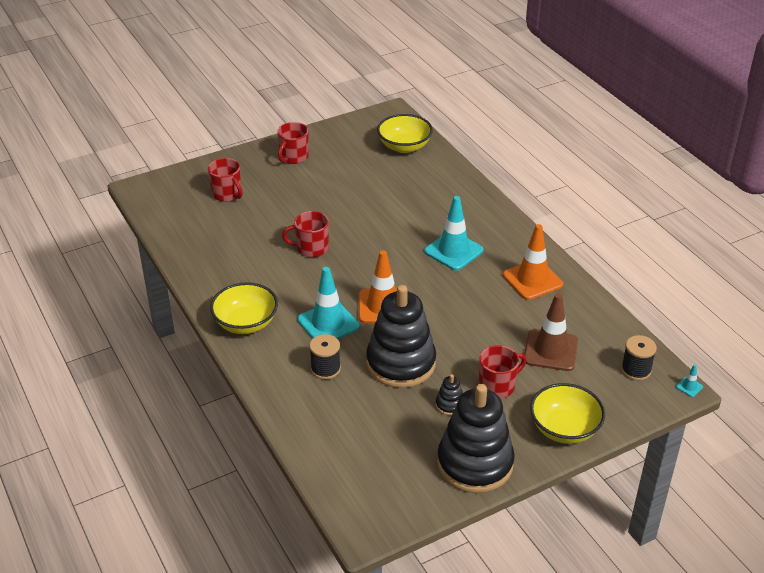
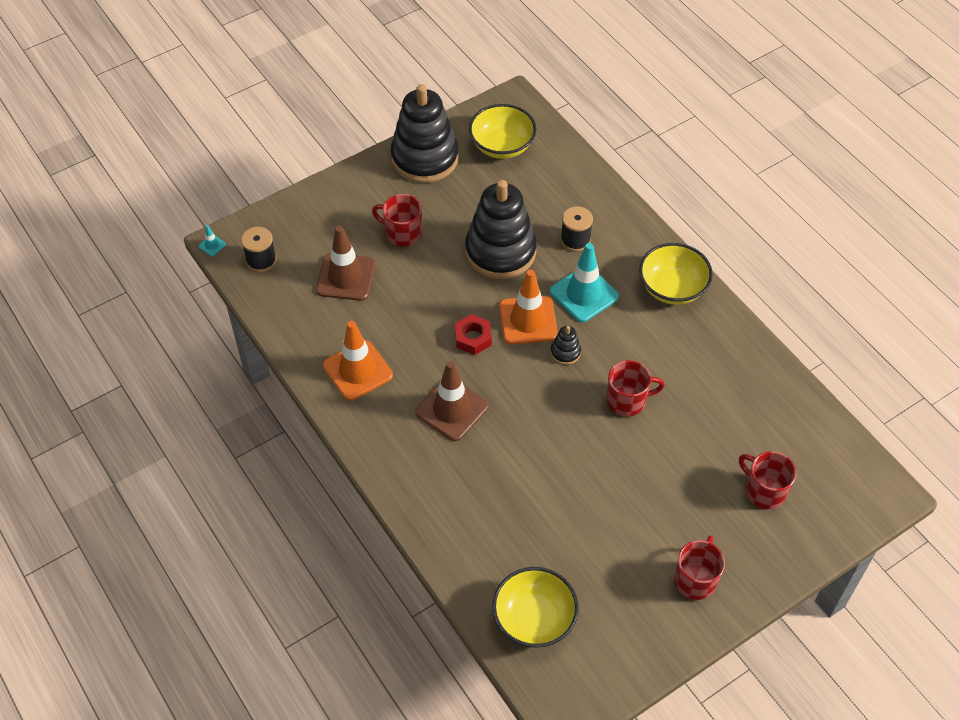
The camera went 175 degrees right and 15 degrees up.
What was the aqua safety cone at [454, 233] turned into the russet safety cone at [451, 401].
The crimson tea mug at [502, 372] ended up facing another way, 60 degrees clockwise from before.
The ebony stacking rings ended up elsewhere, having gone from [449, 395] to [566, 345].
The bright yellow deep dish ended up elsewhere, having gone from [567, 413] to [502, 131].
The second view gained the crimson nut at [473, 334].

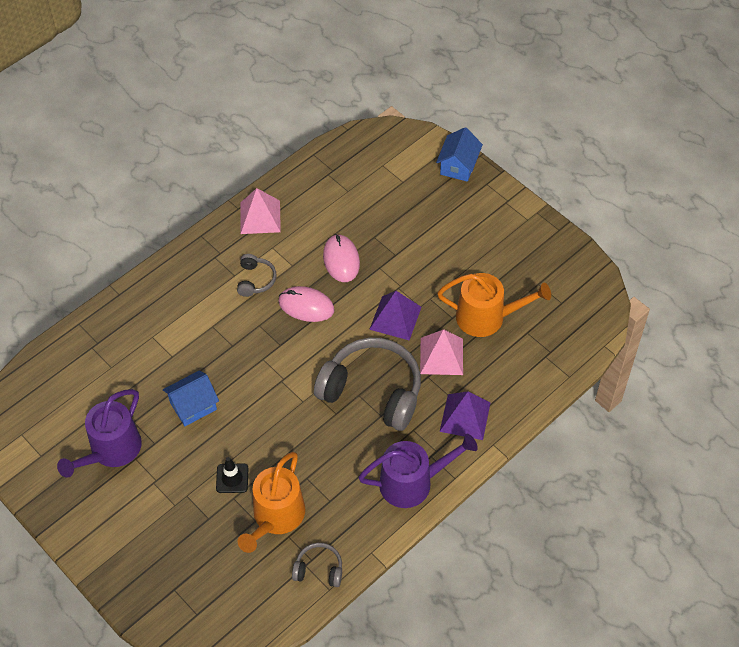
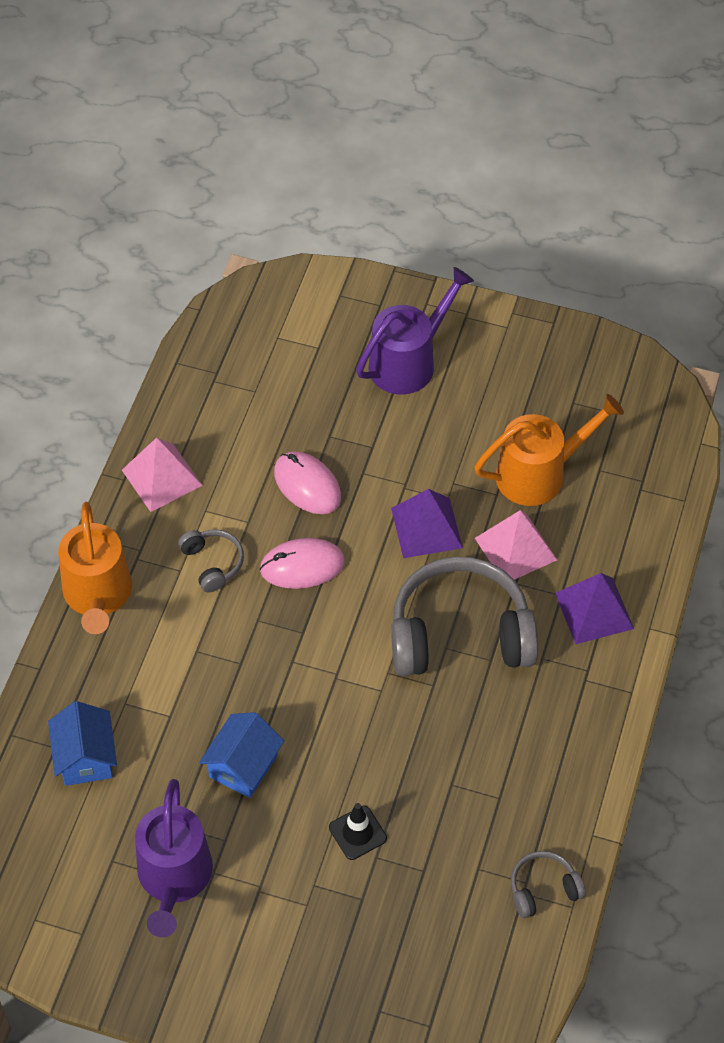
The camera went 30 degrees left and 0 degrees up.
The royal blue toy house ended up elsewhere, having gone from [459, 155] to [82, 743].
The violet watering pot ended up elsewhere, having gone from [418, 471] to [415, 331].
The orange watering pot ended up elsewhere, having gone from [271, 502] to [95, 568].

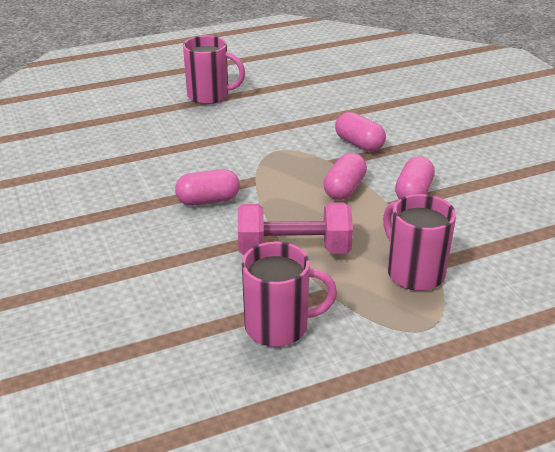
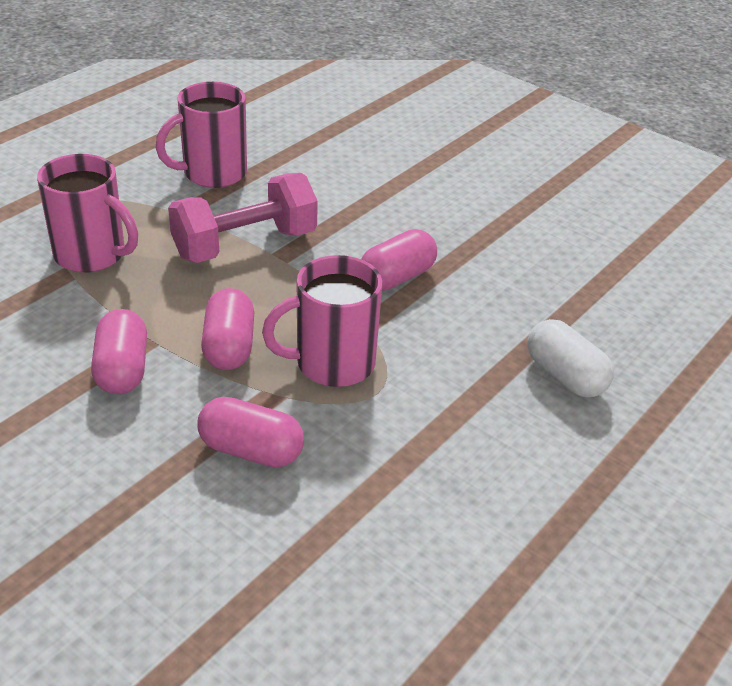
The camera went 150 degrees right and 5 degrees up.
The rose-pink tea mug ended up elsewhere, having gone from [214, 70] to [322, 321].
The second view gained the snow-white pill shape at [570, 358].

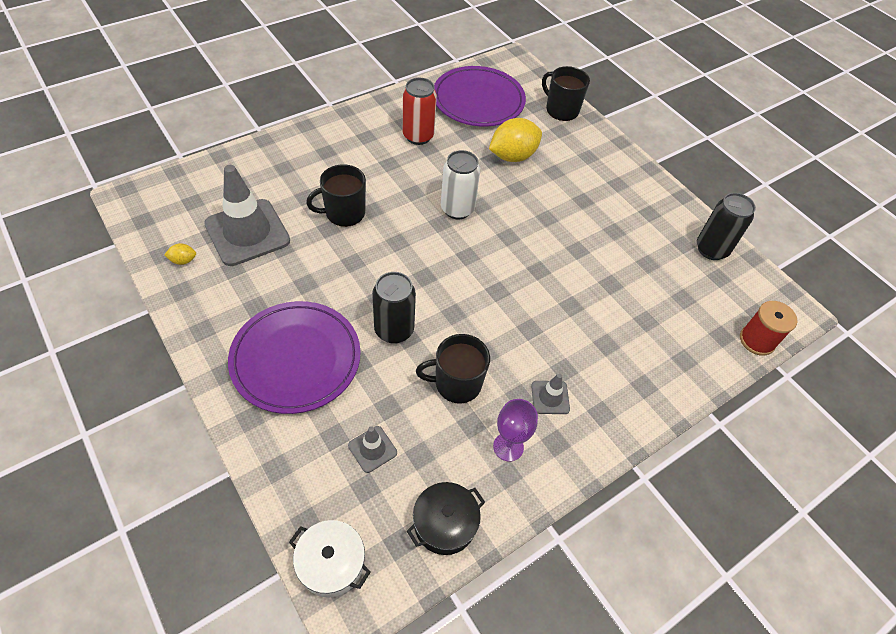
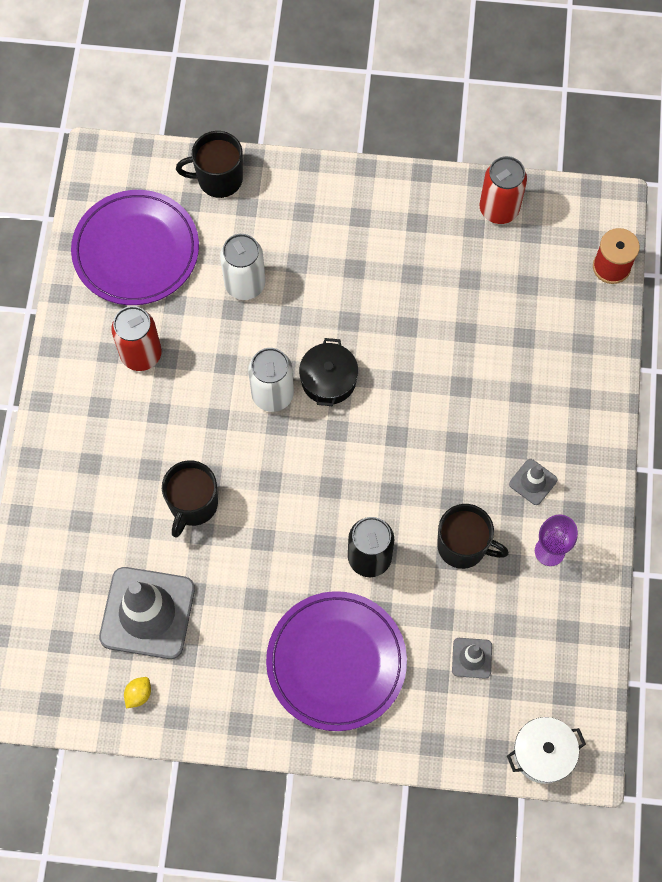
The camera went 45 degrees left and 15 degrees up.
Where the bright yellow lemon stood at [515, 140], the snow-white soda can came to stand at [243, 267].
What was the ebony soda can at [726, 226] turned into the crimson soda can at [503, 190].
The ebony tea mug at [453, 369] ended up facing another way, 105 degrees counterclockwise from before.
The ebony cooking pot ended up elsewhere, having gone from [446, 518] to [328, 372].

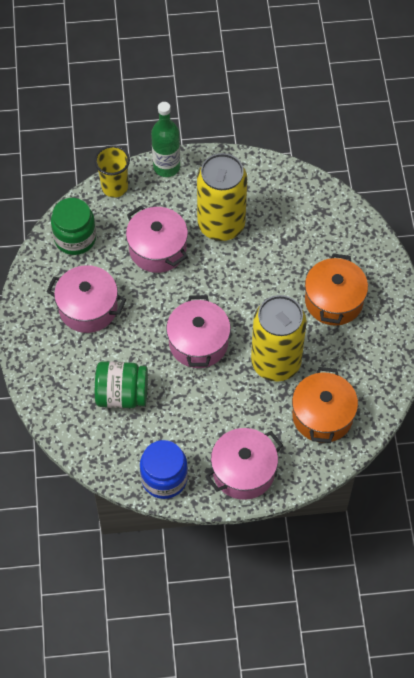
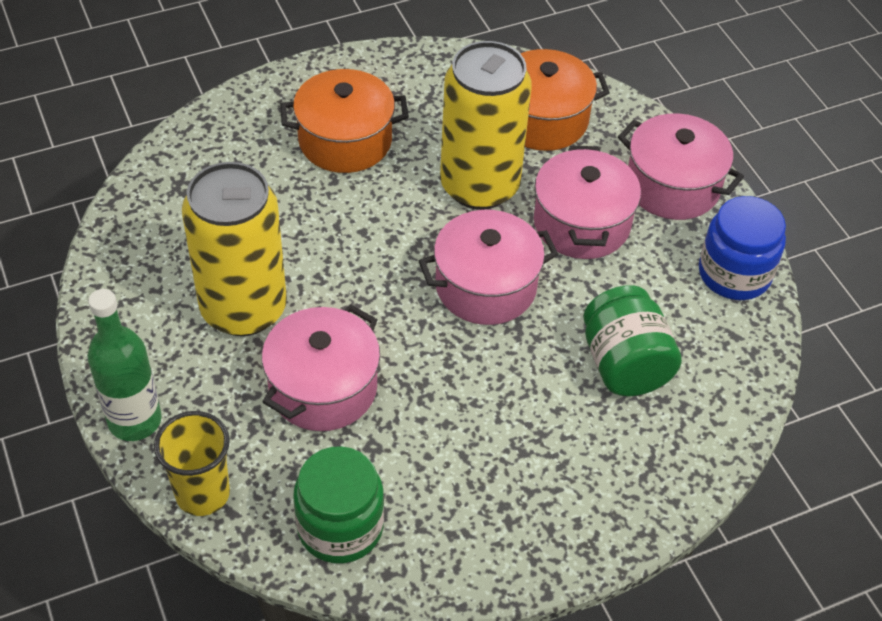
The camera went 110 degrees left and 10 degrees down.
The rose-pink cooking pot ended up elsewhere, having gone from [86, 299] to [587, 202].

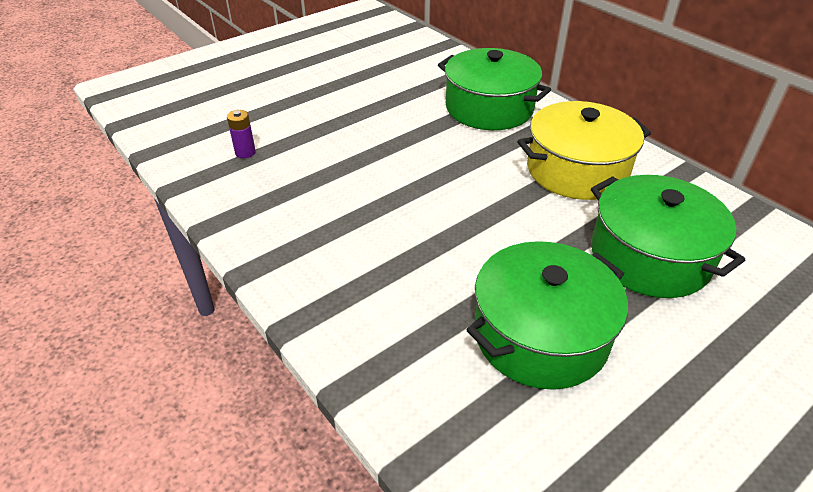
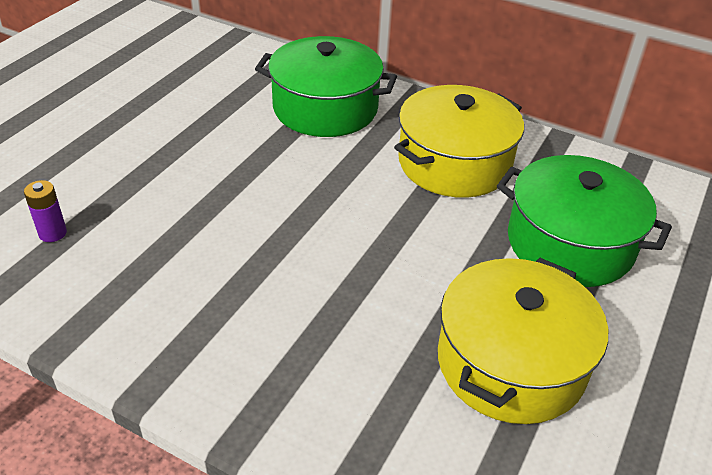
The camera went 25 degrees left and 0 degrees up.
What was the emerald cooking pot at [547, 315] turned into the bright yellow cooking pot at [523, 341].

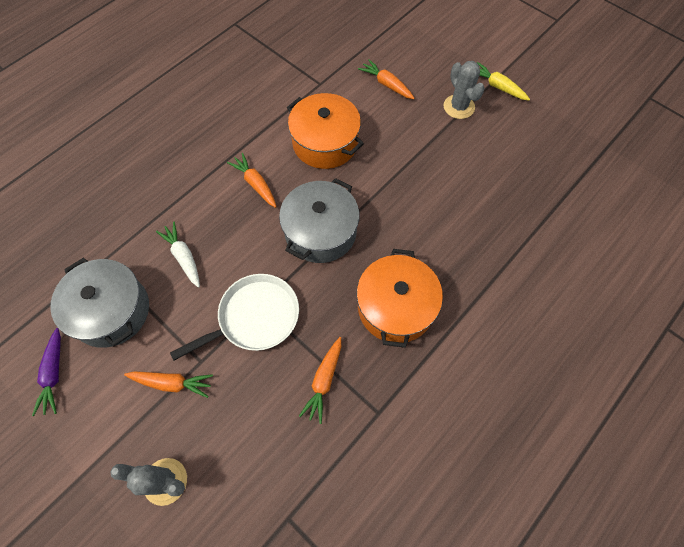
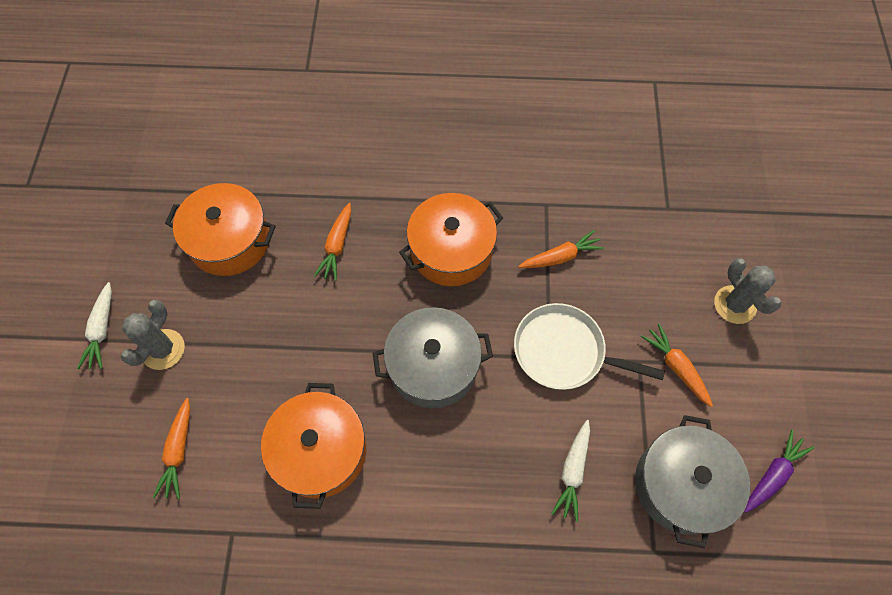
The camera went 130 degrees left and 0 degrees up.
What was the bright yellow carrot at [503, 81] turned into the snow-white carrot at [94, 325].
The orange carrot ended up elsewhere, having gone from [252, 180] to [332, 242].
The second view gained the orange cooking pot at [220, 229].

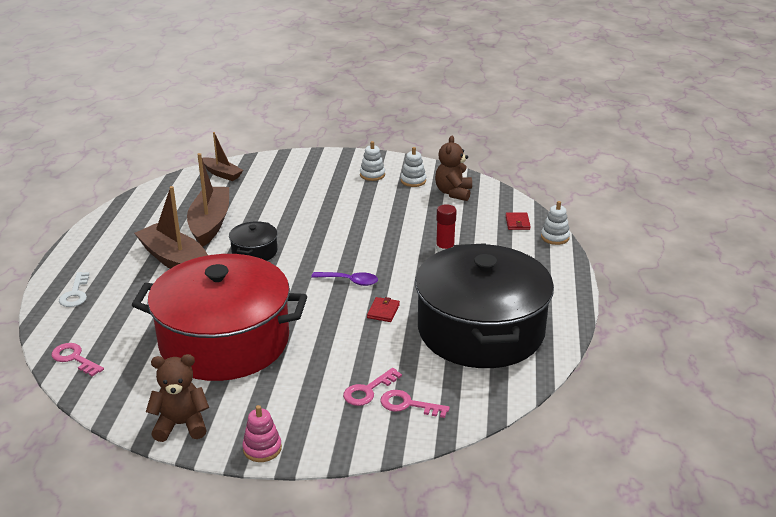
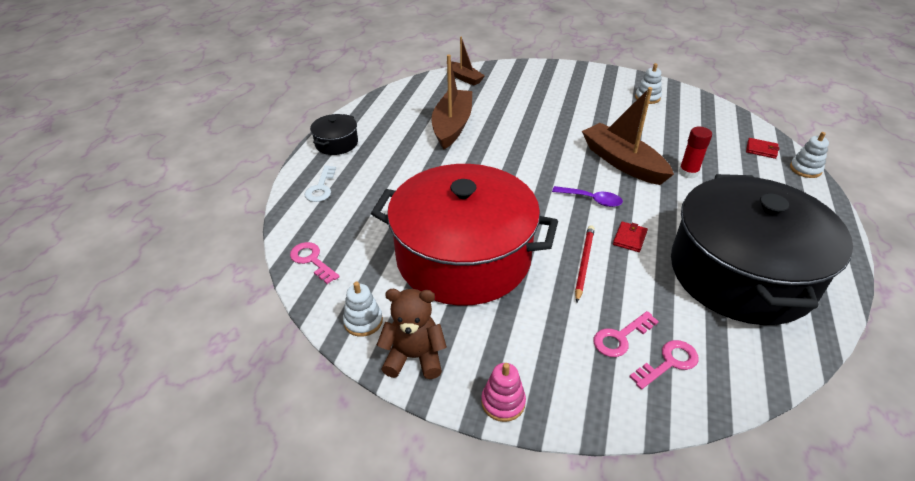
The camera went 10 degrees right and 10 degrees up.
The second view lost the russet teddy bear at [453, 168].
The snow-white stacking rings ended up elsewhere, having gone from [372, 161] to [363, 309].
The russet toy boat ended up elsewhere, having gone from [171, 227] to [628, 136].
The crimson wallet at [518, 221] ended up facing another way, 75 degrees counterclockwise from before.
The ebony cooking pot ended up elsewhere, having gone from [253, 241] to [334, 134].
The rose-pink door key at [415, 404] ended up facing another way, 120 degrees clockwise from before.
The second view gained the crimson wooden pencil at [585, 264].

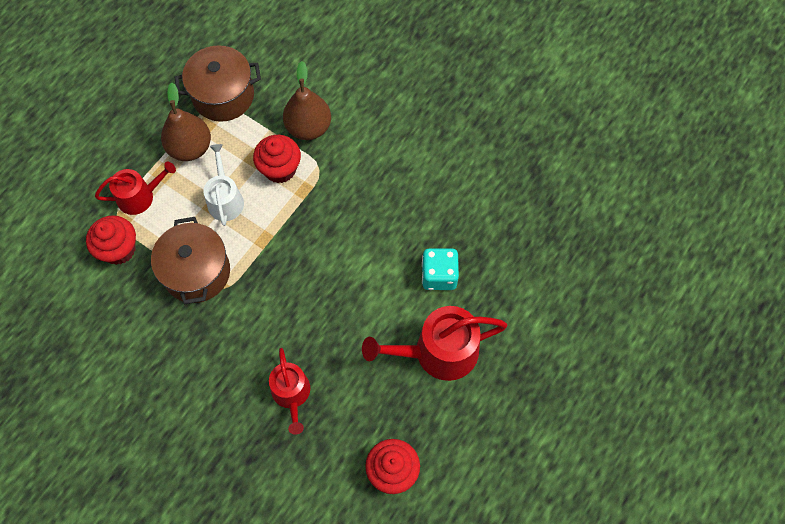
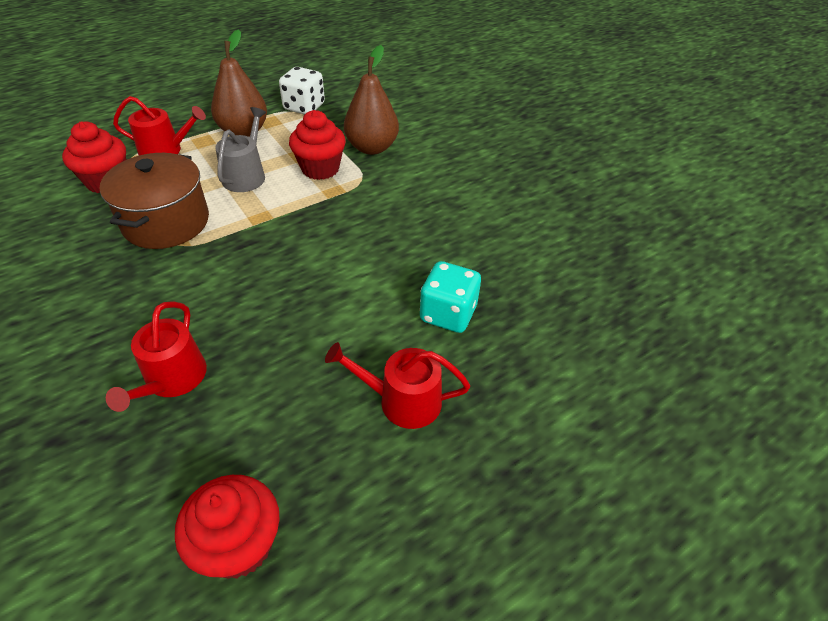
The camera went 20 degrees right and 20 degrees down.
Where the russet cooking pot stood at [217, 83], the snow-white dice came to stand at [302, 91].
What was the snow-white watering pot at [223, 185] turned into the ash-grey watering pot at [240, 149].
The size of the crimson watering pot at [434, 343] changed by a factor of 0.62.

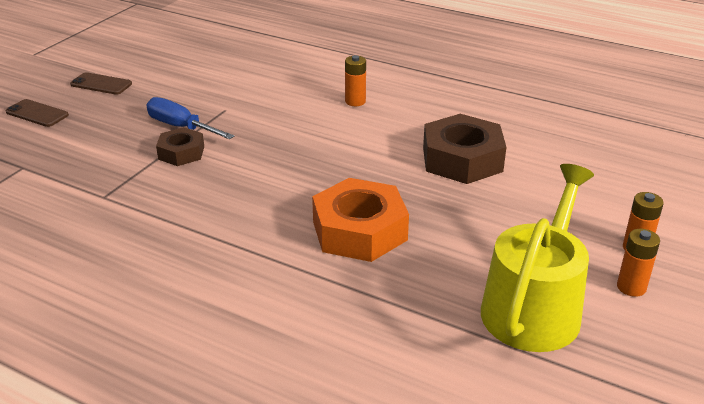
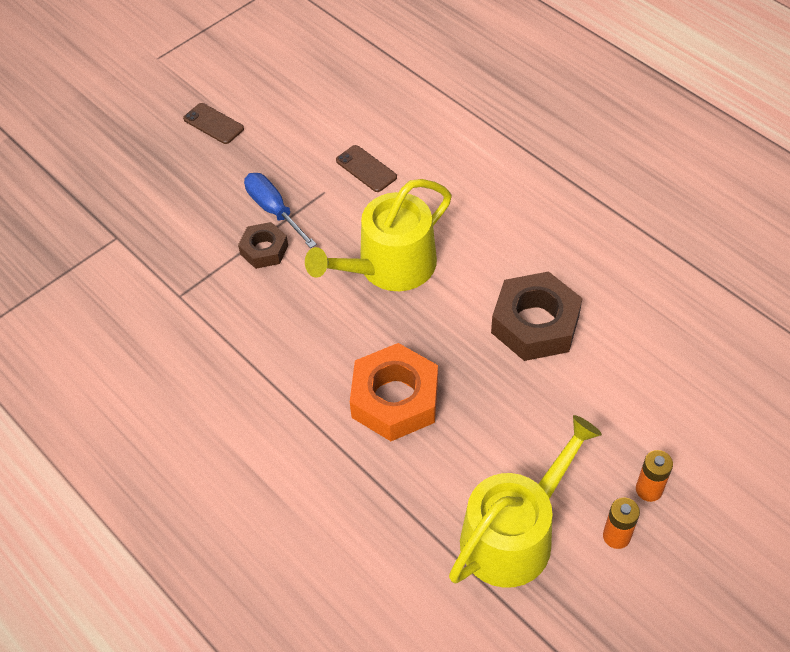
The camera went 20 degrees right and 20 degrees up.
The second view lost the orange battery at [355, 80].
The russet smartphone ended up elsewhere, having gone from [37, 113] to [366, 168].
The second view gained the bright yellow watering pot at [378, 235].

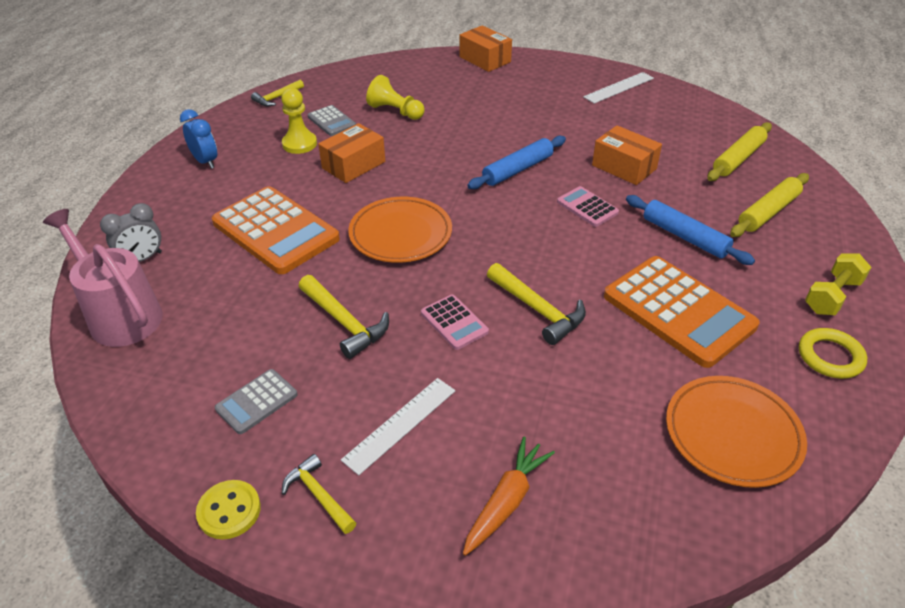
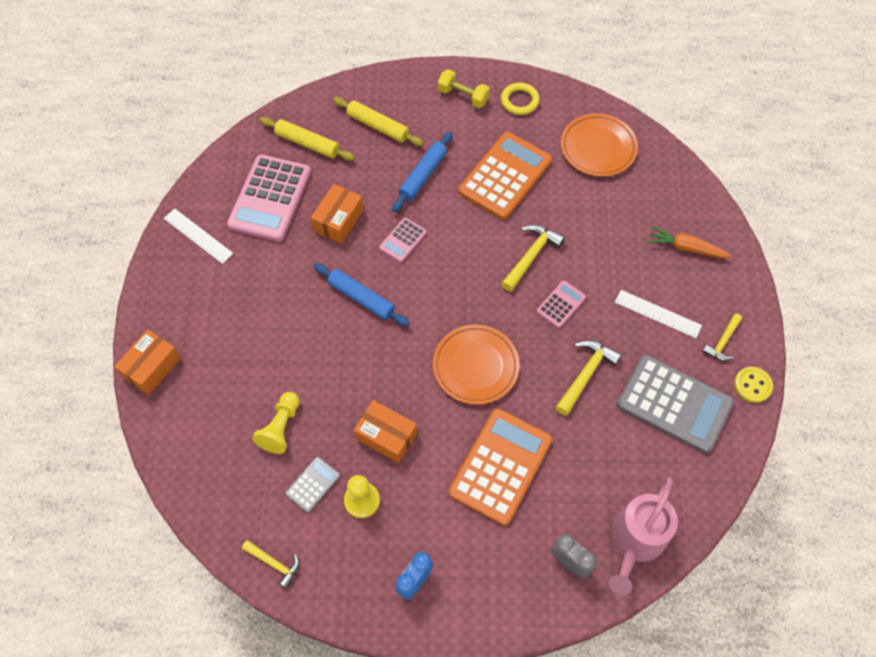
The camera went 105 degrees left and 20 degrees up.
The size of the ash-grey adding machine at [256, 401] changed by a factor of 2.08.
The second view gained the rose-pink adding machine at [269, 198].

